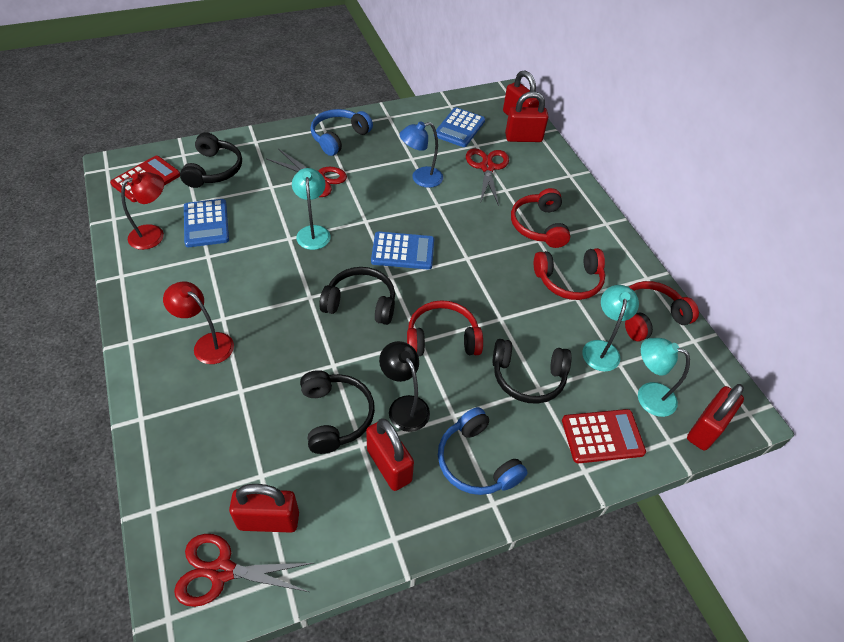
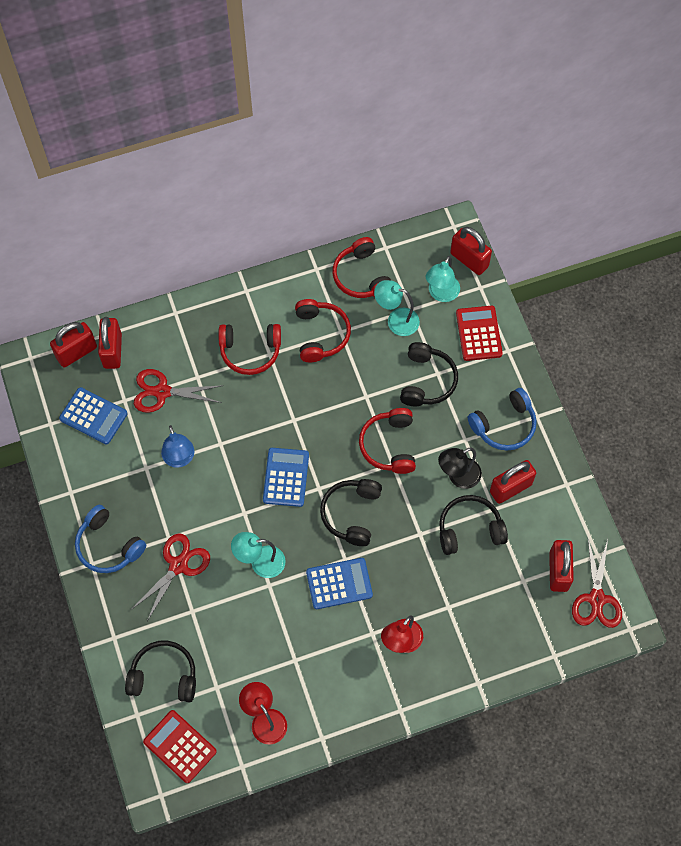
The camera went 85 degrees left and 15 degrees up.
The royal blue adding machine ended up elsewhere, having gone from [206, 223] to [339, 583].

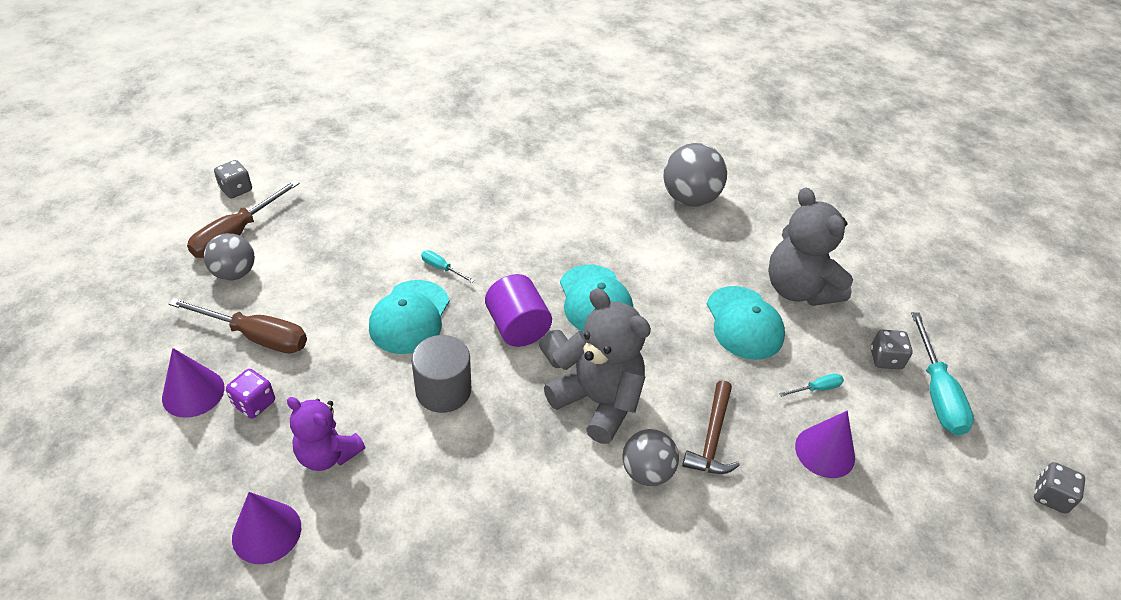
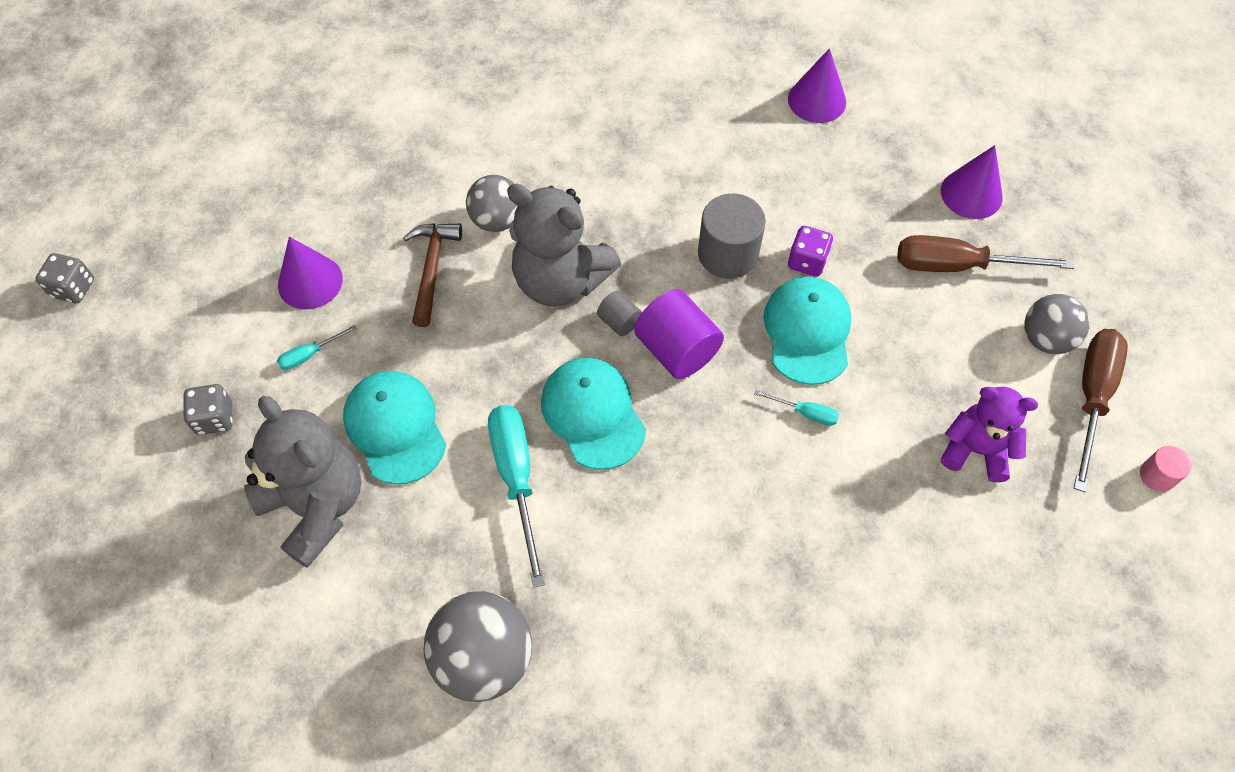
The camera went 170 degrees right and 15 degrees up.
Where the ash-grey dice stood at [233, 179], the rose-pink cylinder shape came to stand at [1166, 469].
The aqua flat screwdriver ended up elsewhere, having gone from [942, 374] to [516, 496].
The violet dice ended up elsewhere, having gone from [250, 394] to [810, 251].
The violet teddy bear ended up elsewhere, having gone from [326, 434] to [989, 434].

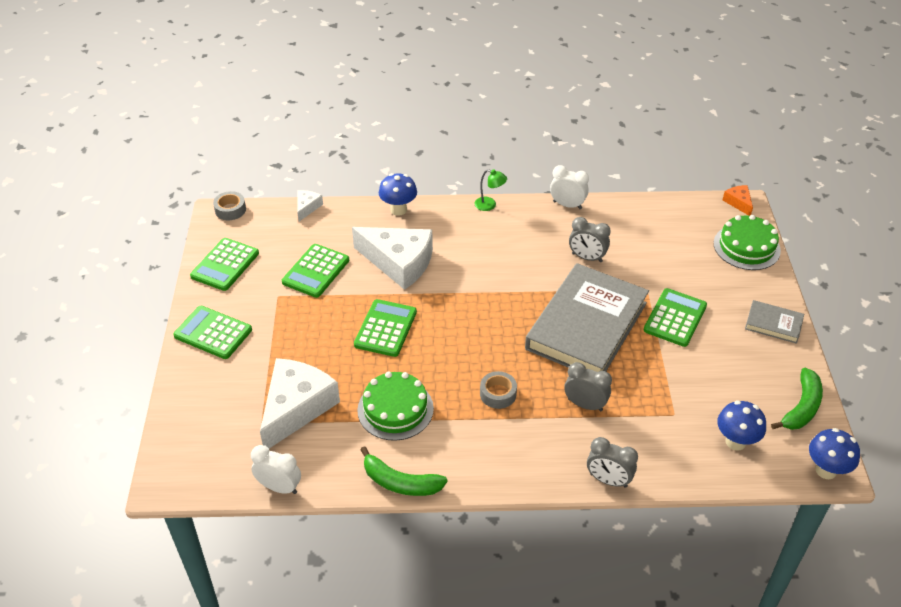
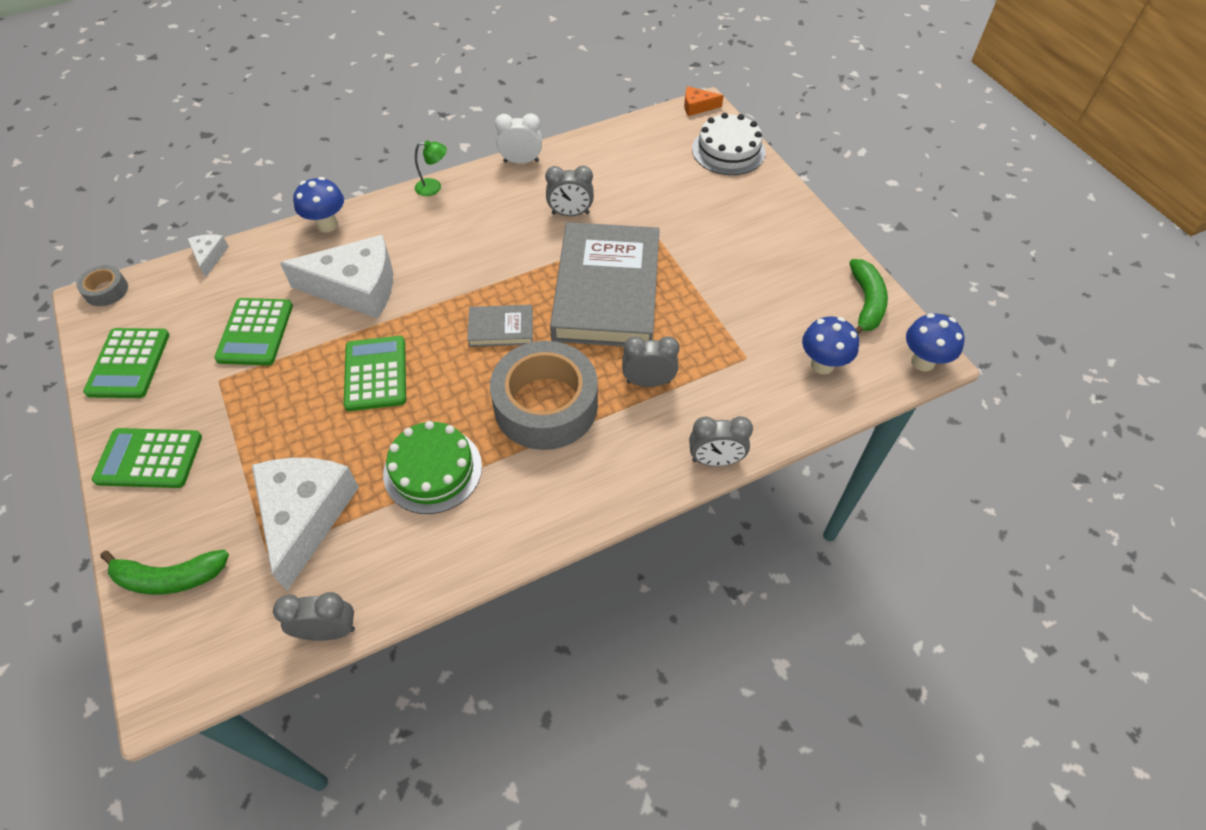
The camera went 25 degrees left and 10 degrees up.
The orange cheese wedge at [738, 200] ended up facing another way, 45 degrees counterclockwise from before.
What was the emerald layer cake at [747, 242] turned into the snow-white layer cake at [729, 144].
The second view lost the emerald adding machine at [675, 317].
The ash-grey hardcover ended up elsewhere, having gone from [774, 322] to [500, 326].
The size of the ash-grey sticky tape at [498, 390] changed by a factor of 2.29.
What was the snow-white bedside clock at [276, 469] turned into the ash-grey bedside clock at [314, 616].
The emerald banana fruit ended up elsewhere, having gone from [404, 471] to [164, 572].

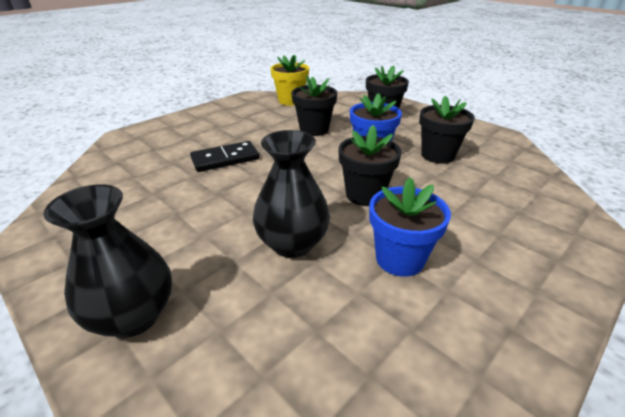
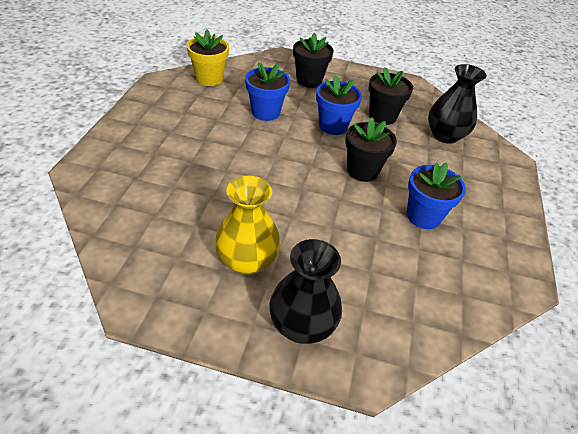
The camera went 35 degrees left and 10 degrees up.
What was the ebony flower pot at [314, 105] turned into the royal blue flower pot at [267, 91].
The ebony tall vase ended up elsewhere, having gone from [291, 194] to [457, 104].
The second view lost the ebony domino piece at [224, 156].
The second view gained the bright yellow tall vase at [247, 225].

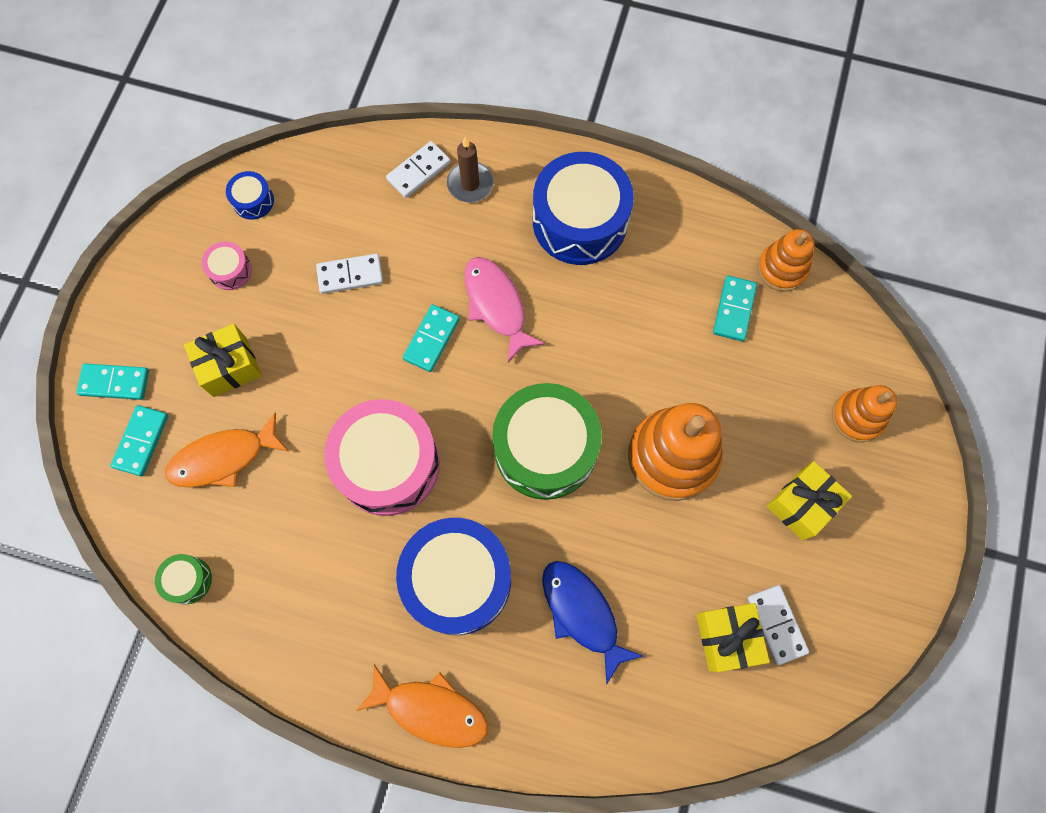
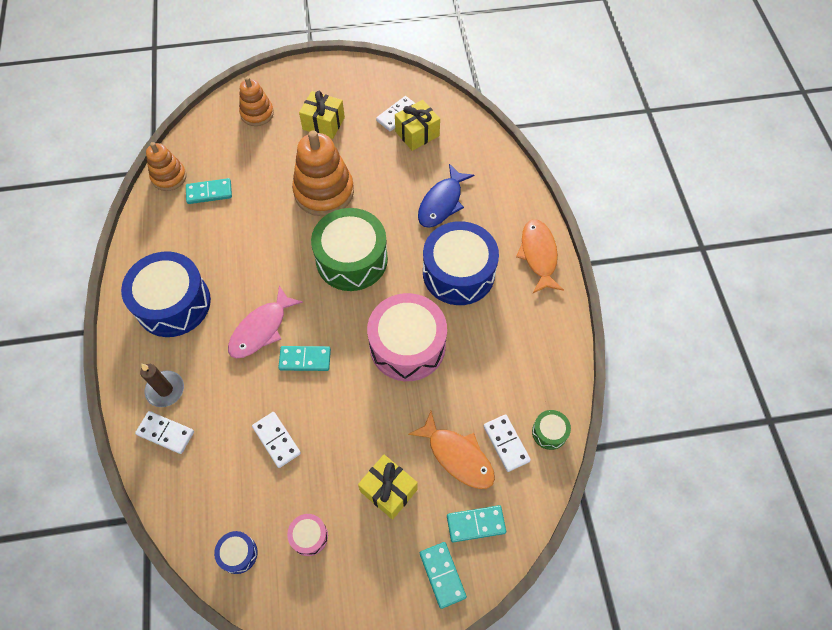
The camera went 115 degrees left and 10 degrees down.
The second view gained the snow-white domino piece at [507, 443].

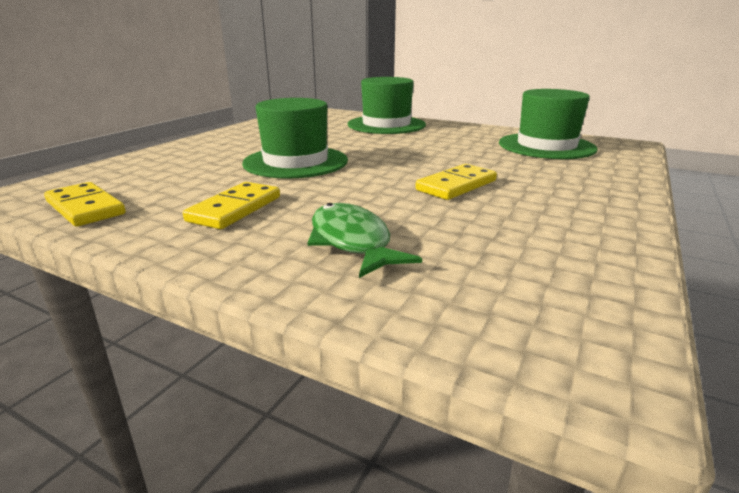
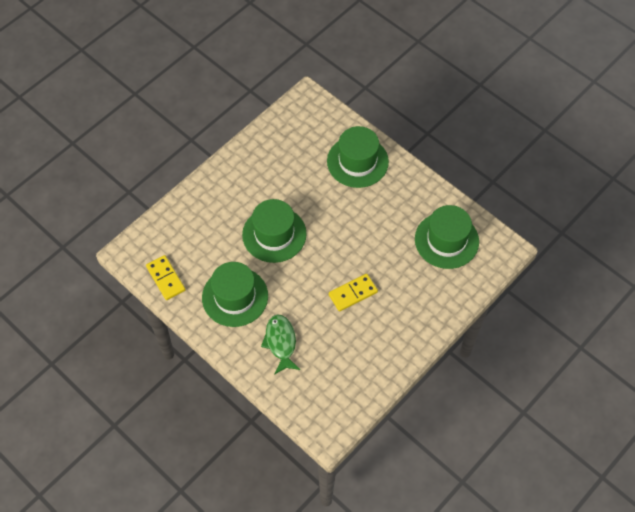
The camera went 15 degrees right and 35 degrees up.
Where the bright yellow domino piece stood at [231, 205], the emerald tall hat came to stand at [235, 294].

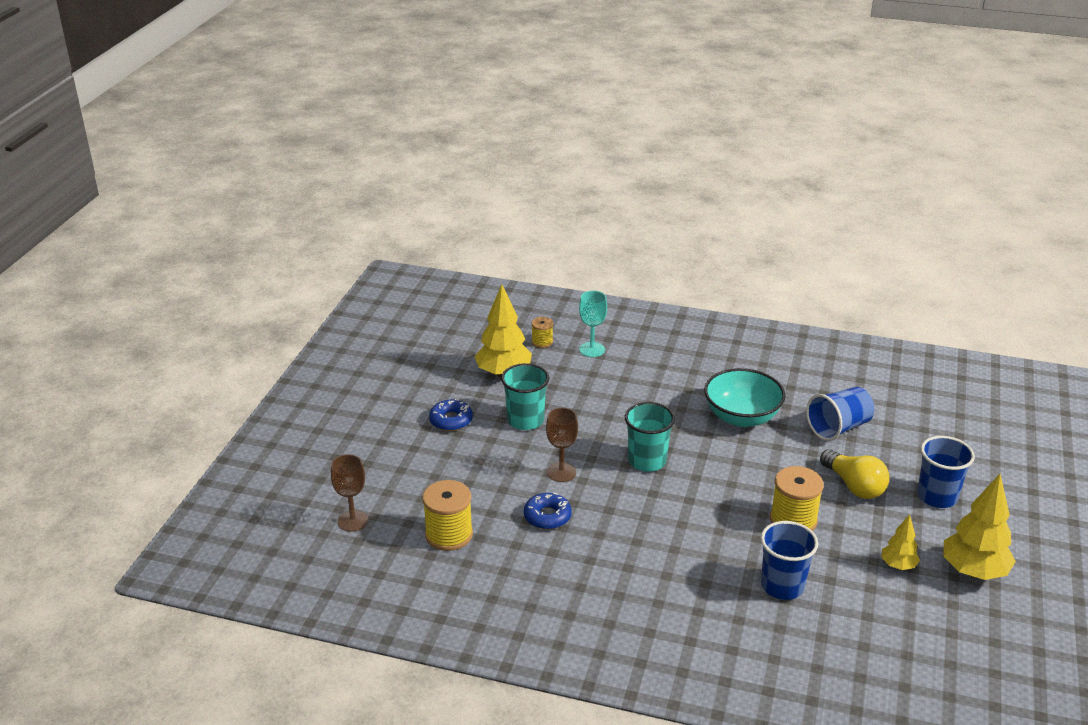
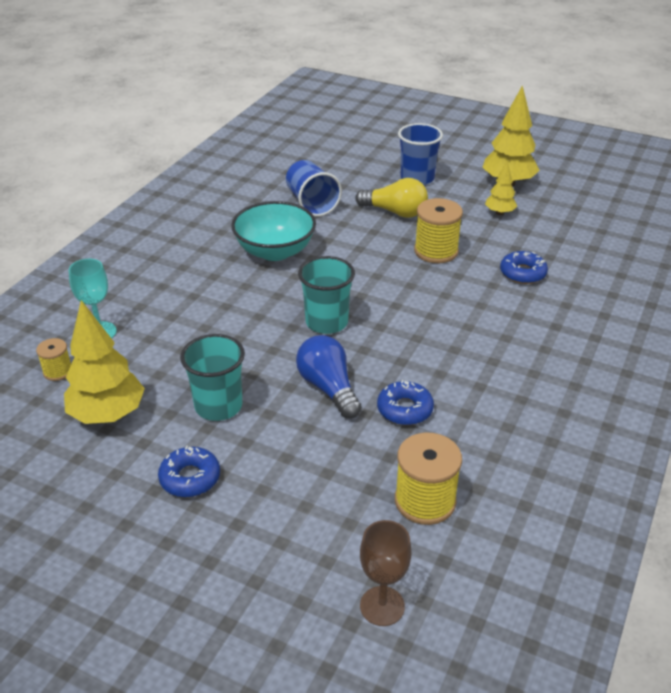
The camera went 80 degrees left and 5 degrees up.
Where the russet chalice stood at [562, 445], the royal blue bulb came to stand at [329, 377].
The bright yellow bulb at [855, 474] ended up facing another way, 45 degrees clockwise from before.
Where the royal blue beaker stood at [789, 560], the royal blue donut came to stand at [524, 267].

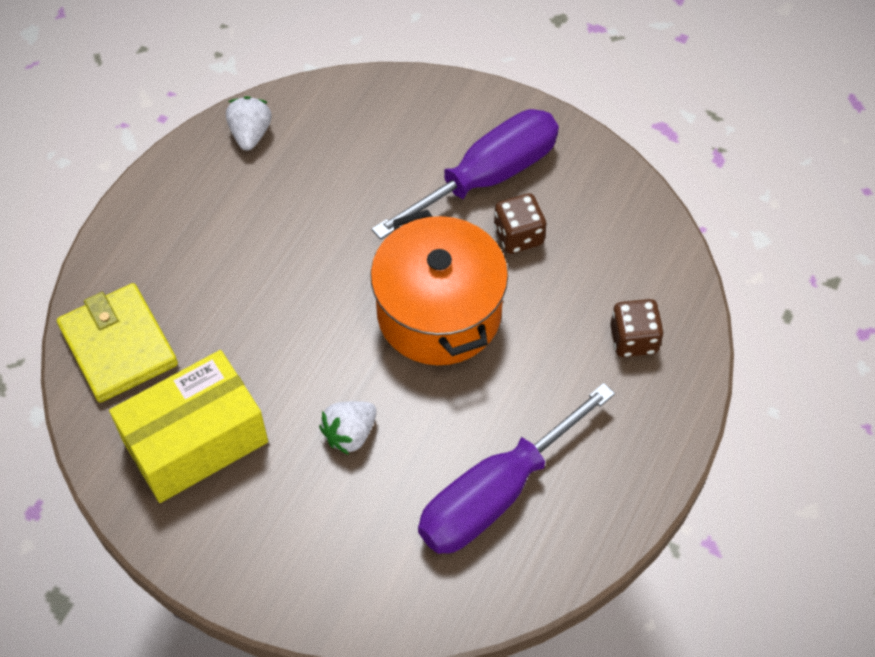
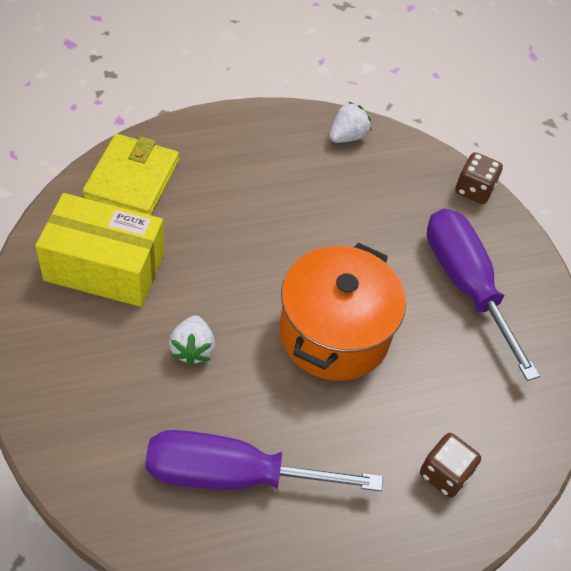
The camera went 40 degrees right and 5 degrees down.
The violet flat screwdriver at [465, 174] ended up facing another way, 120 degrees counterclockwise from before.
The russet dice ended up elsewhere, having gone from [520, 223] to [479, 178].
The snow-white berry at [348, 428] ended up facing another way, 90 degrees counterclockwise from before.

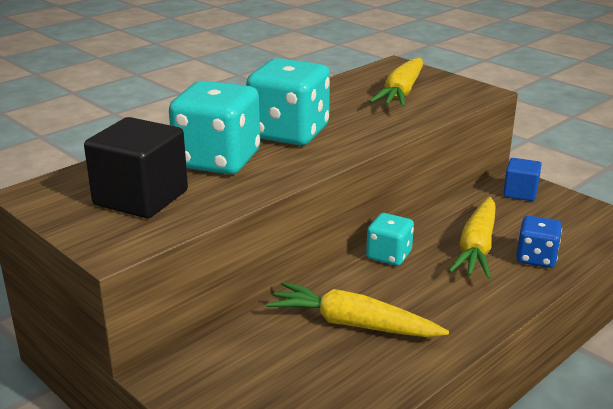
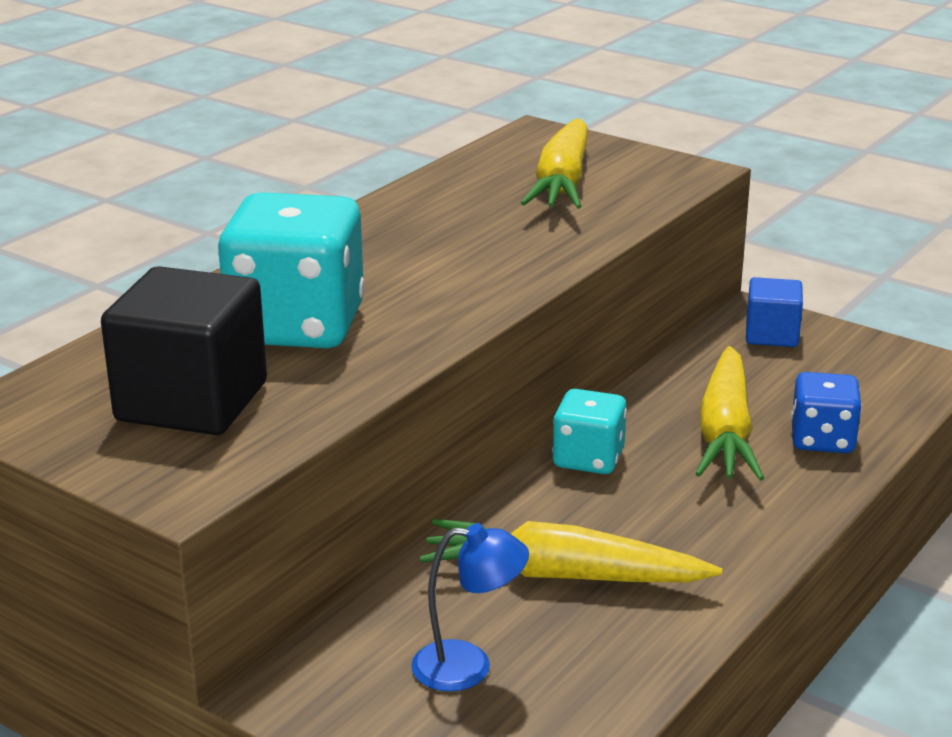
The camera went 10 degrees left and 0 degrees up.
The second view lost the aqua dice at [288, 101].
The second view gained the royal blue desk lamp at [470, 607].

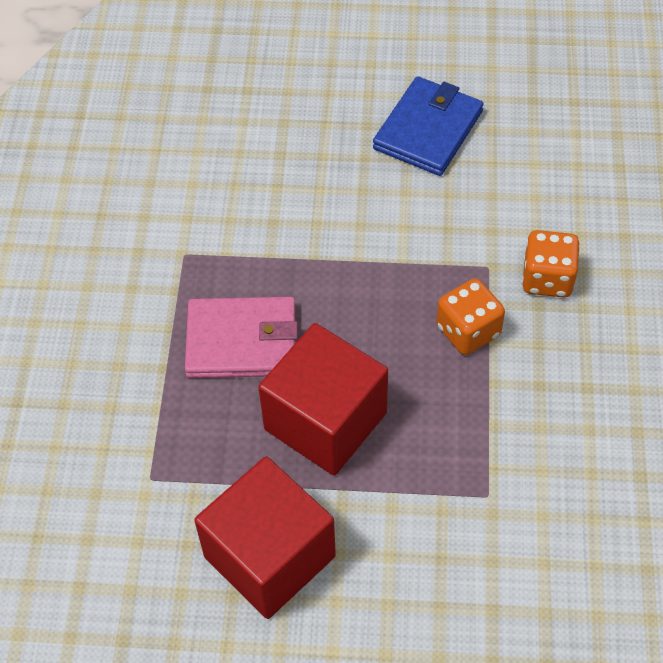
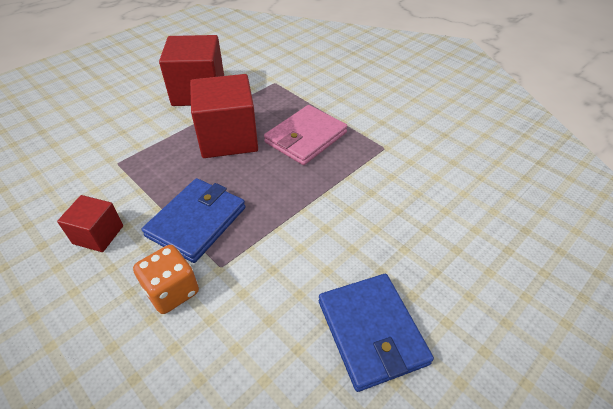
The camera went 130 degrees right and 10 degrees down.
Where the orange dice stood at [470, 316], the royal blue wallet came to stand at [193, 220].
The second view gained the crimson block at [90, 223].

